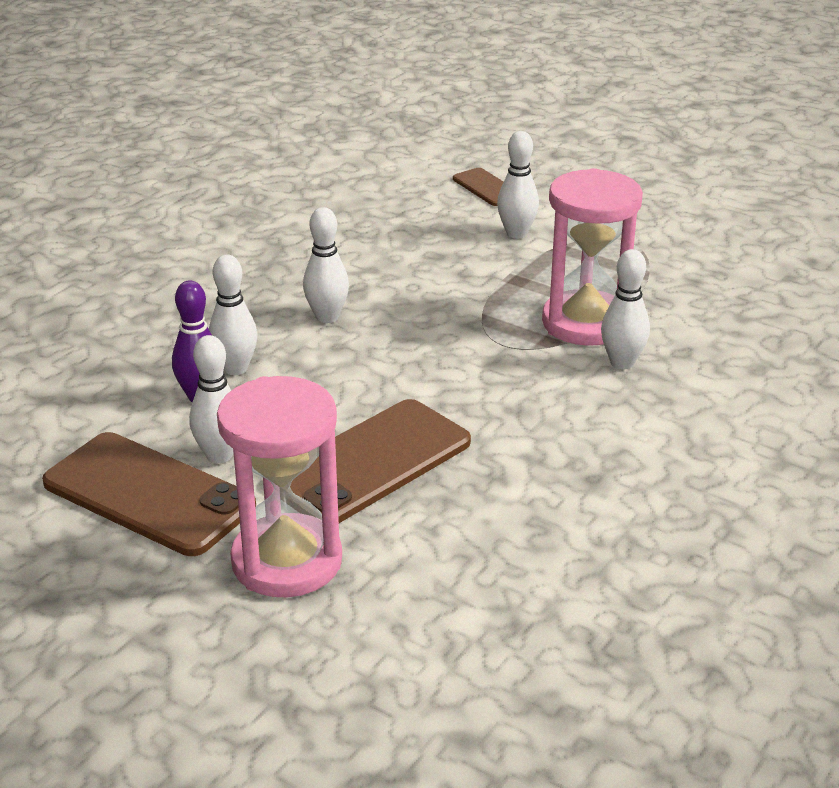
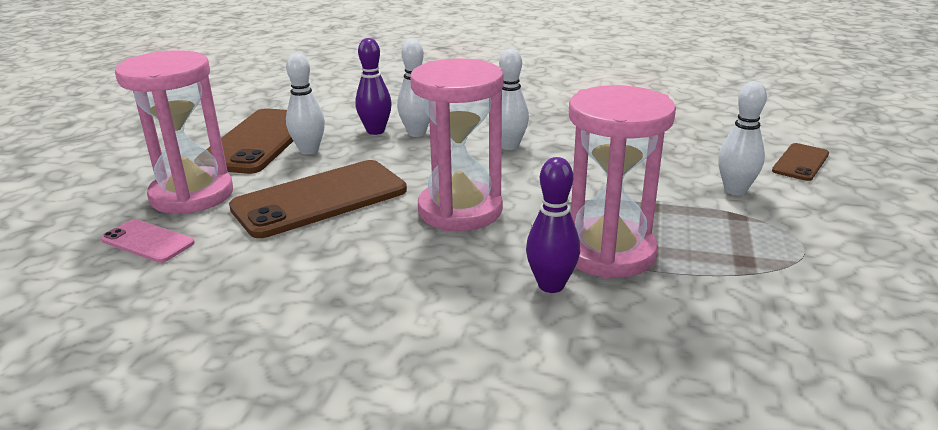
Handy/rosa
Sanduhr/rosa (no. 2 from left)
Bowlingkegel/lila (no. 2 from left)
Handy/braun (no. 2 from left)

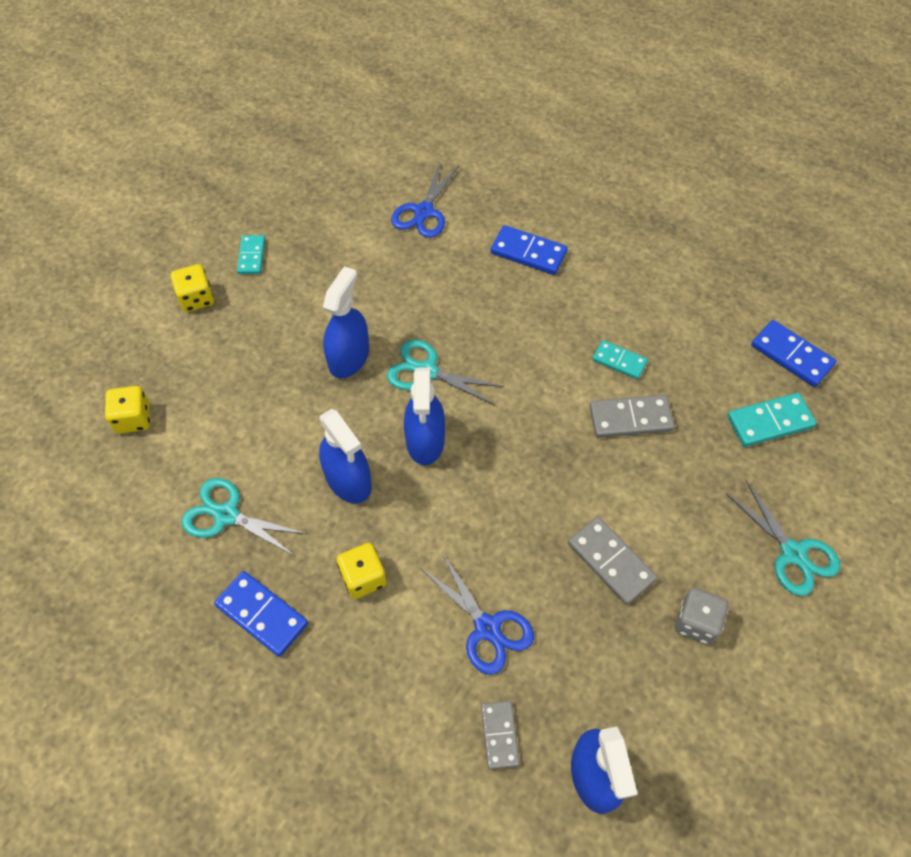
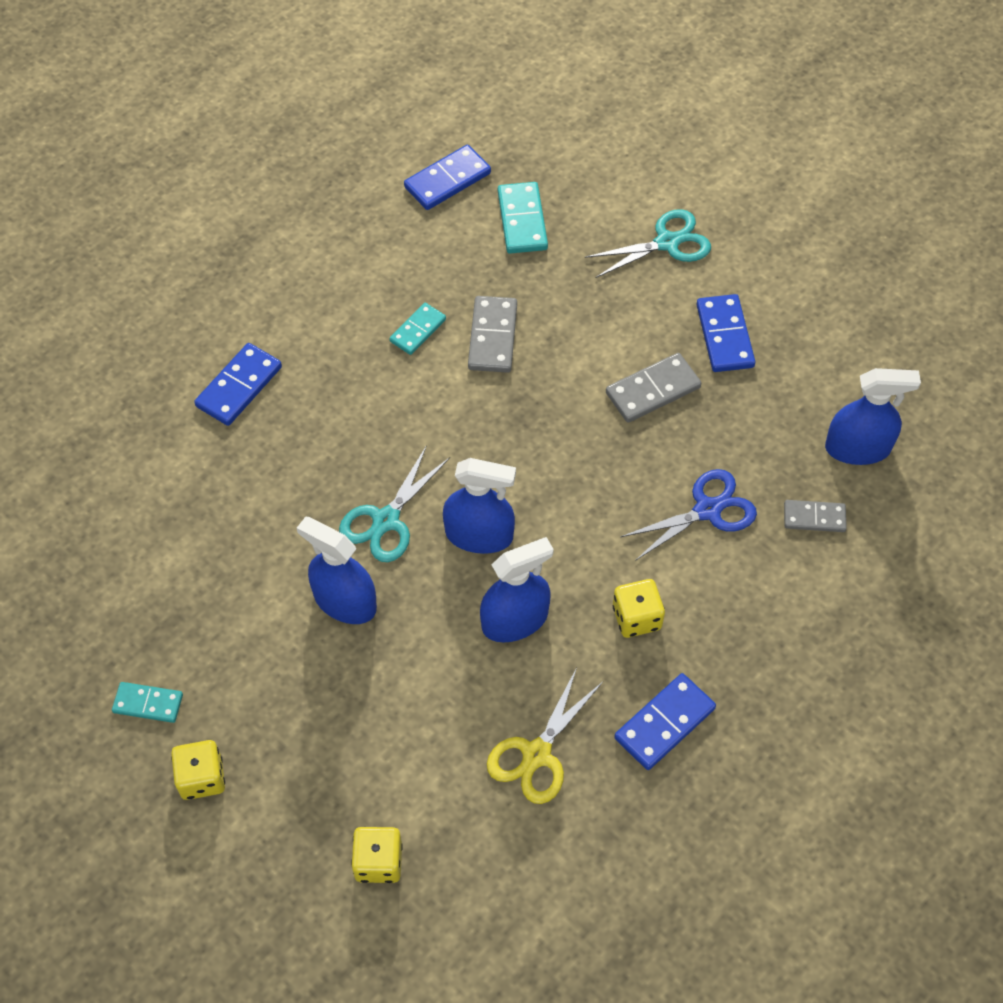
Schere/blau (no. 1 from left in the first image)
Dominostein/blau (no. 4 from left)
Schere/gelb

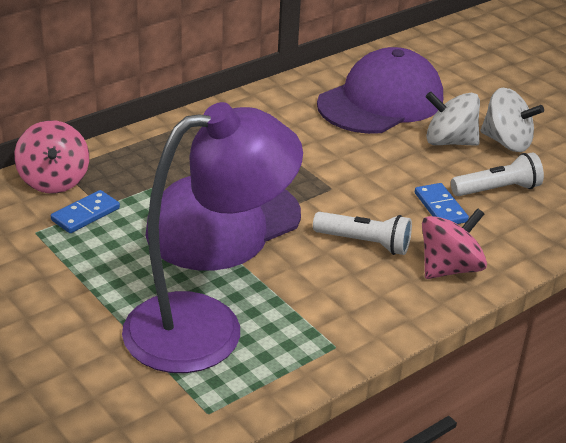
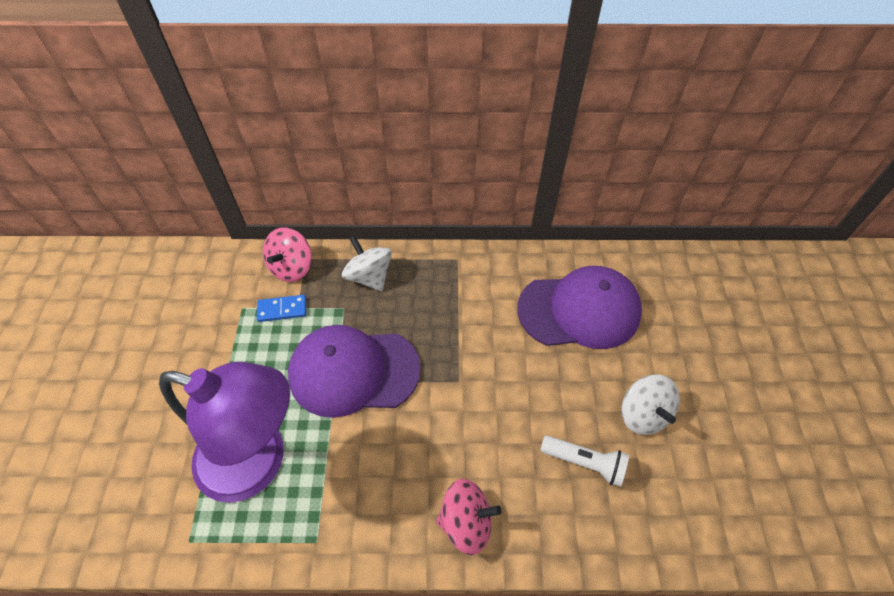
Taschenlampe/weiß (no. 1 from left in the first image)
Dominostein/blau (no. 2 from left in the first image)
Kreisel/weiß (no. 1 from left)

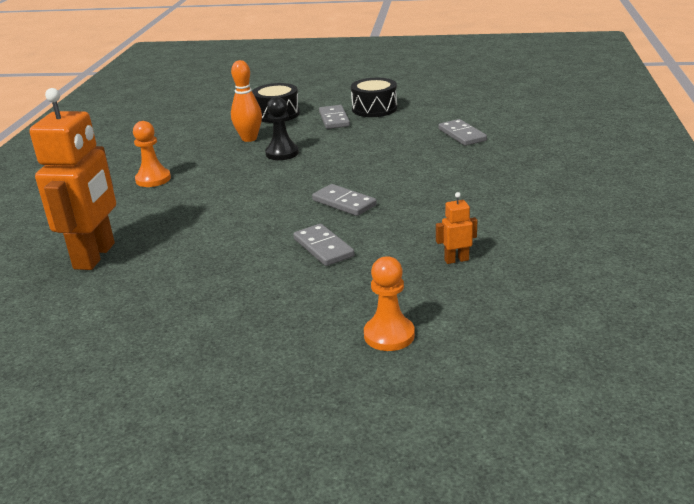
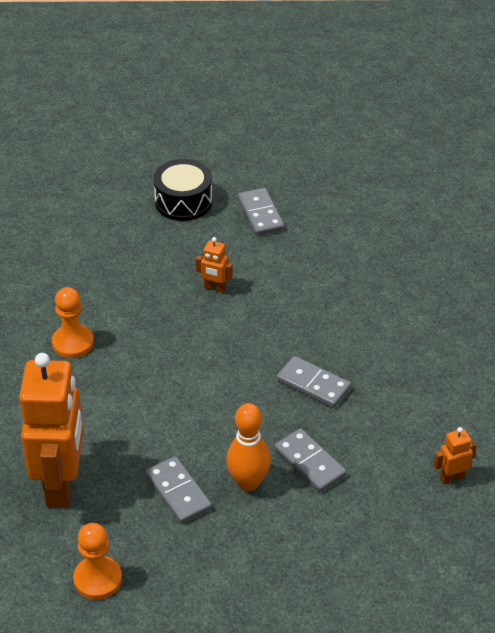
Trommel/schwarz (no. 2 from left in the first image)
Bowlingkegel/orange
Bauer/orange (no. 2 from left)
Dominostein/grau (no. 1 from left)
Roboter/orange (no. 2 from left)

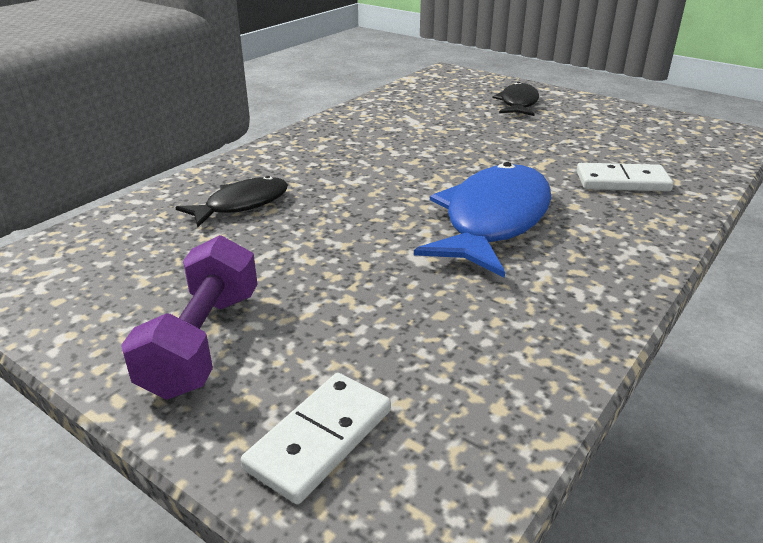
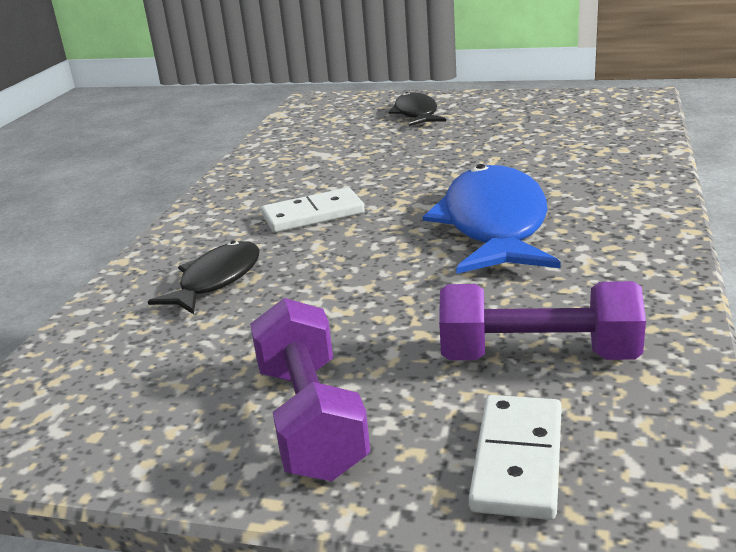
Hantel/lila (no. 2 from left)
Dominostein/weiß (no. 1 from left)

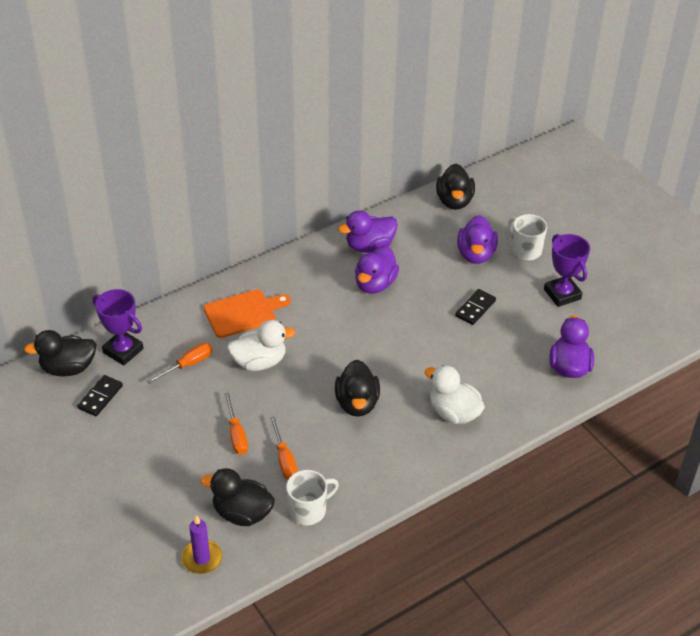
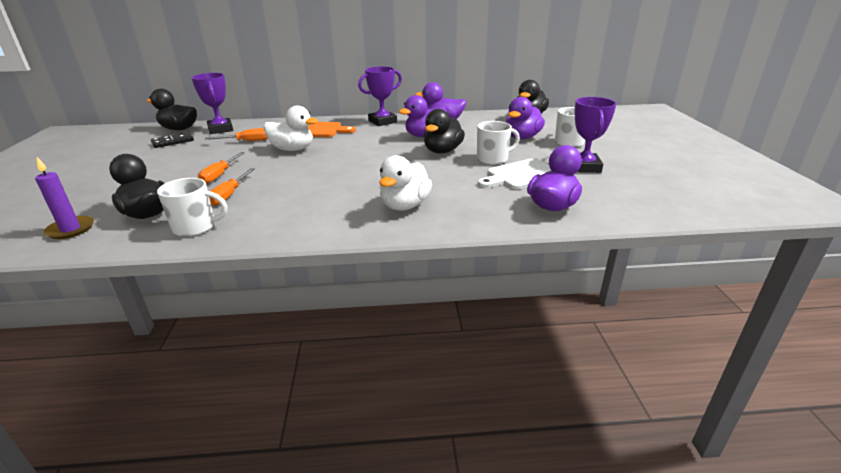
Pokal/lila (no. 2 from left)
Schneidebrett/weiß
Ente/schwarz (no. 3 from left)
Tasse/weiß (no. 2 from left)
Ente/weiß (no. 2 from left)

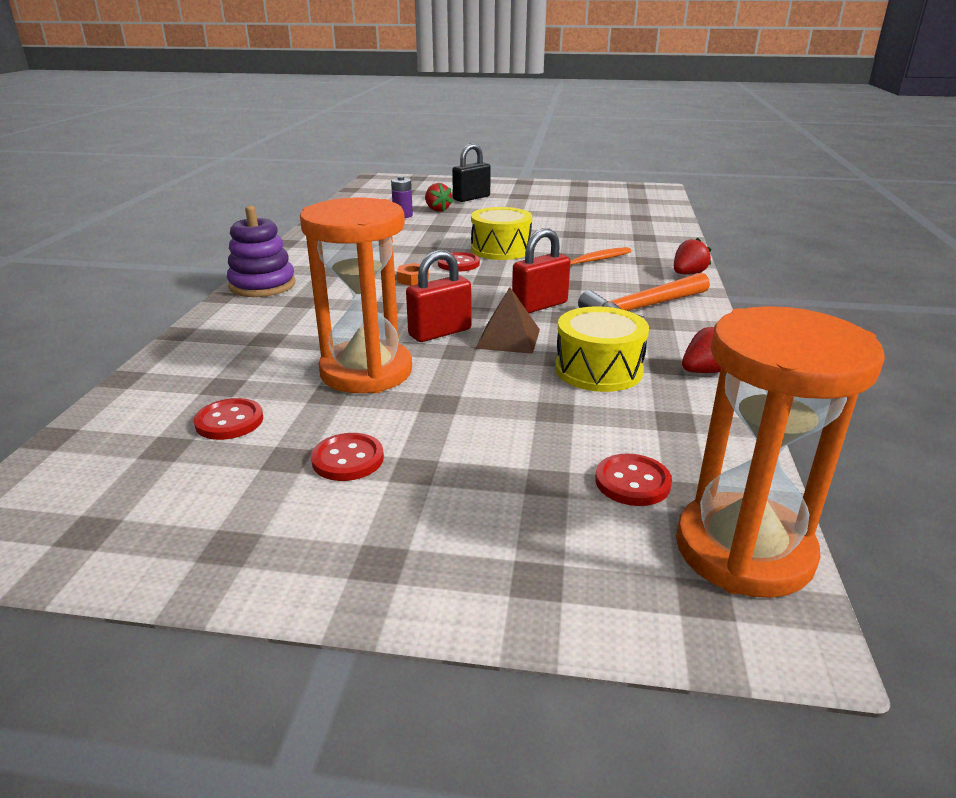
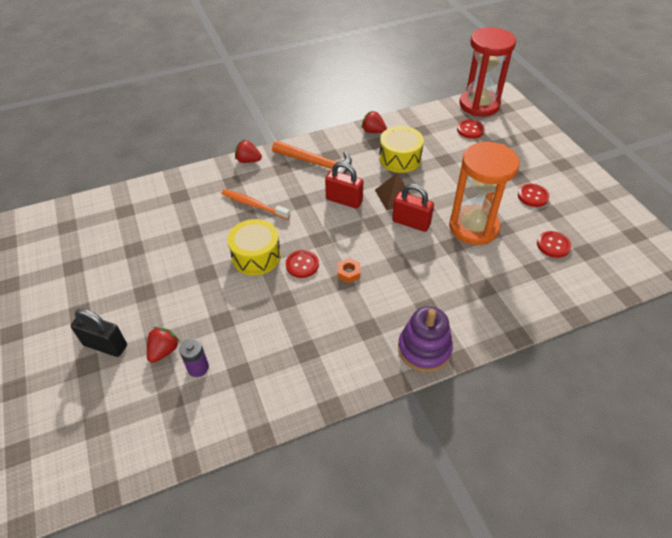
Sanduhr/rot

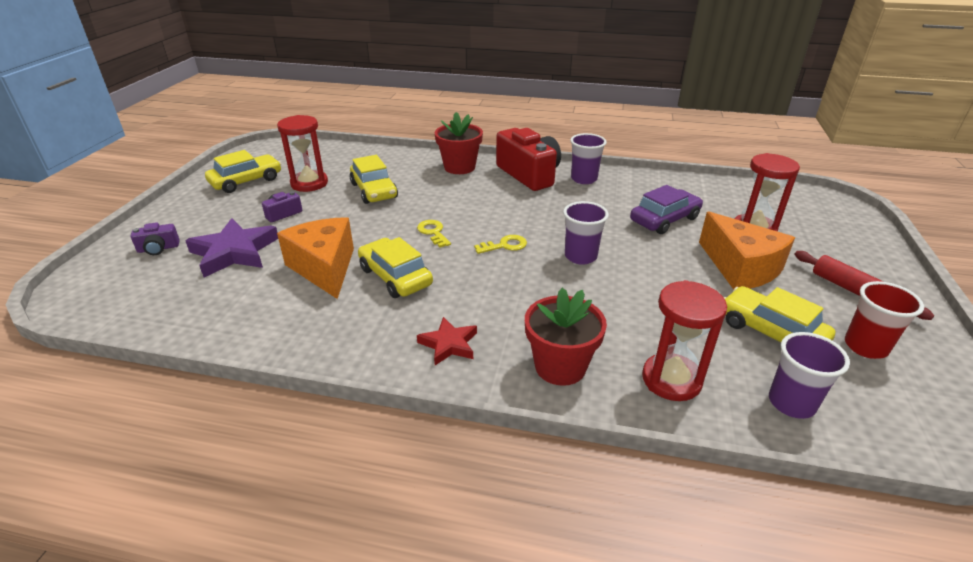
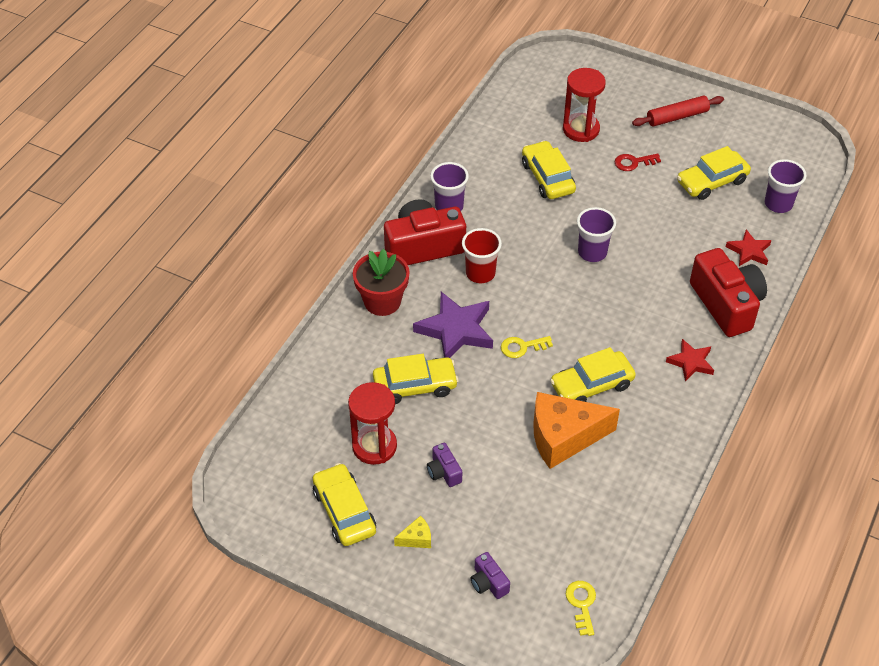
Käse/gelb
Stern/lila
Schlüssel/gelb (no. 2 from left)
Becher/rot
Kamera/rot (no. 2 from left)
Stern/rot (no. 2 from left)
Schlüssel/rot
Auto/gelb (no. 3 from left)
Kamera/lila (no. 2 from left)

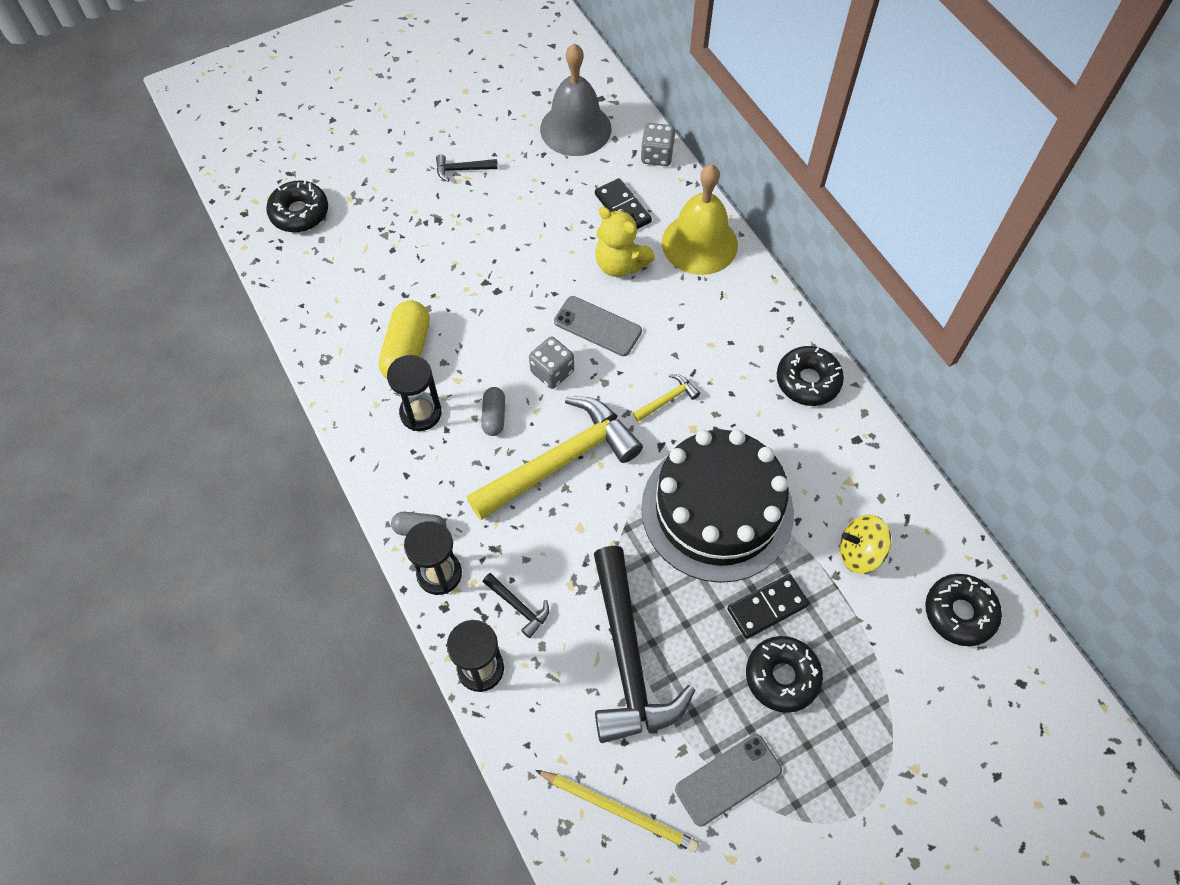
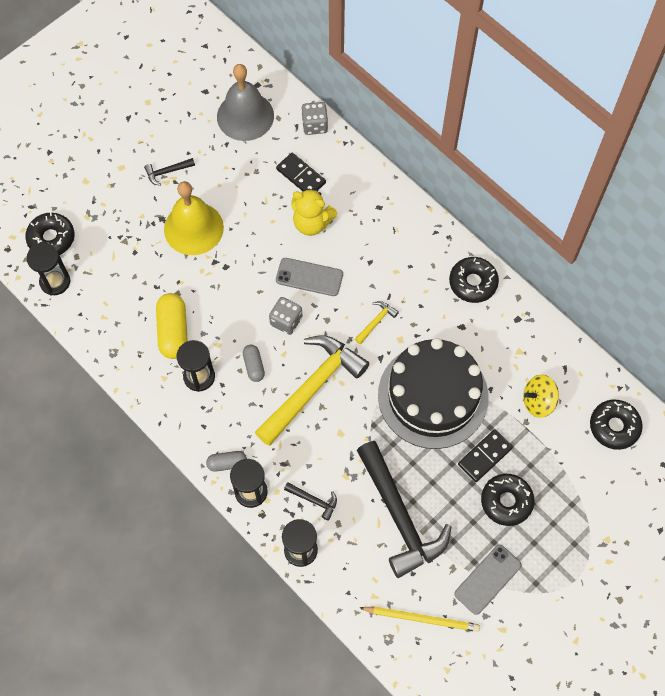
Sanduhr/schwarz (no. 1 from left)
Glocke/gelb

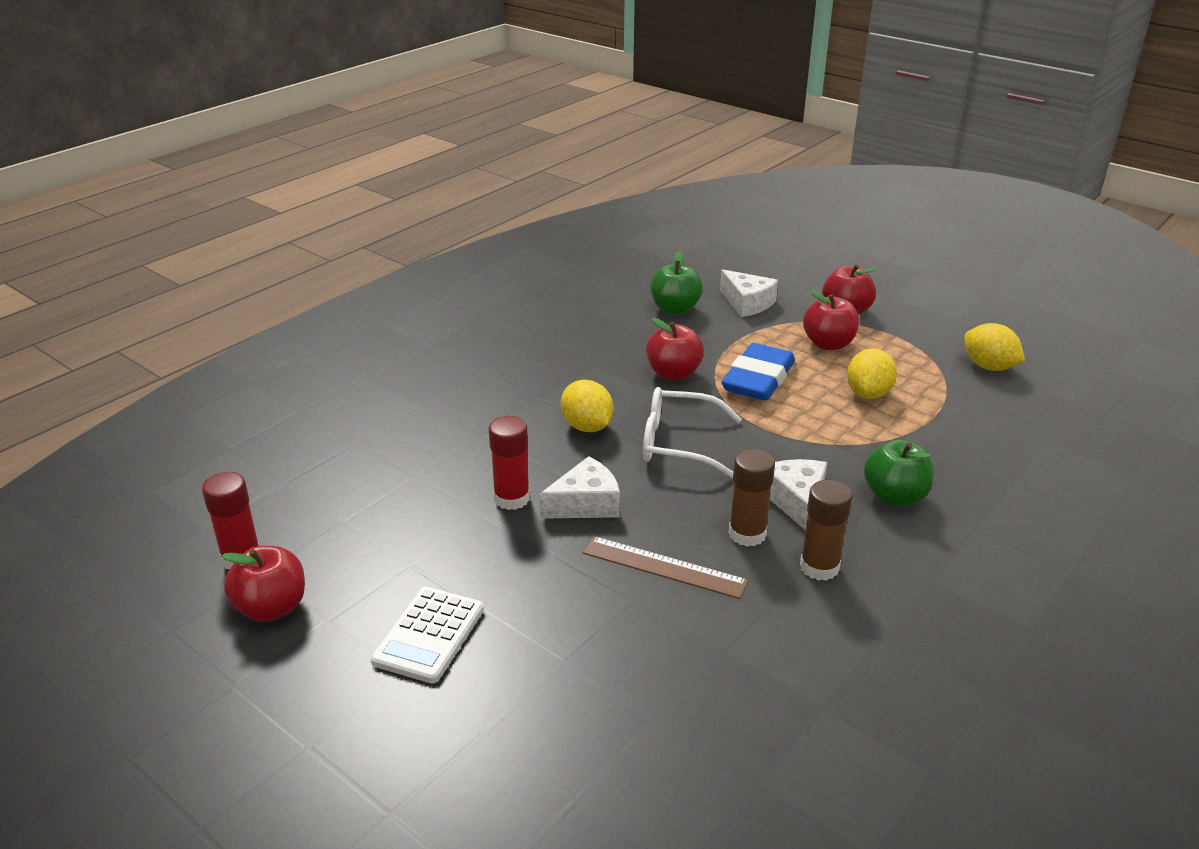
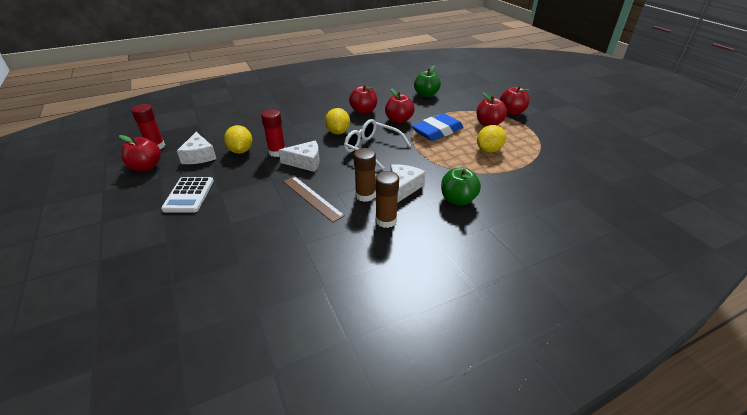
Apfel/rot (no. 2 from left)
Käse/weiß (no. 1 from left)
Zitrone/gelb (no. 1 from left)
Taschenrechner/weiß

